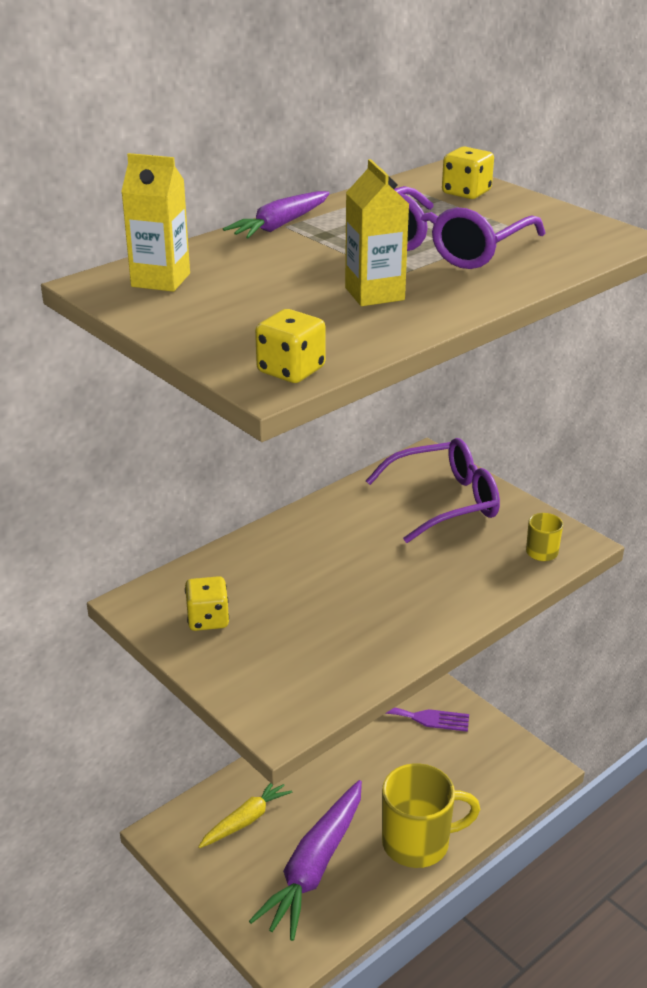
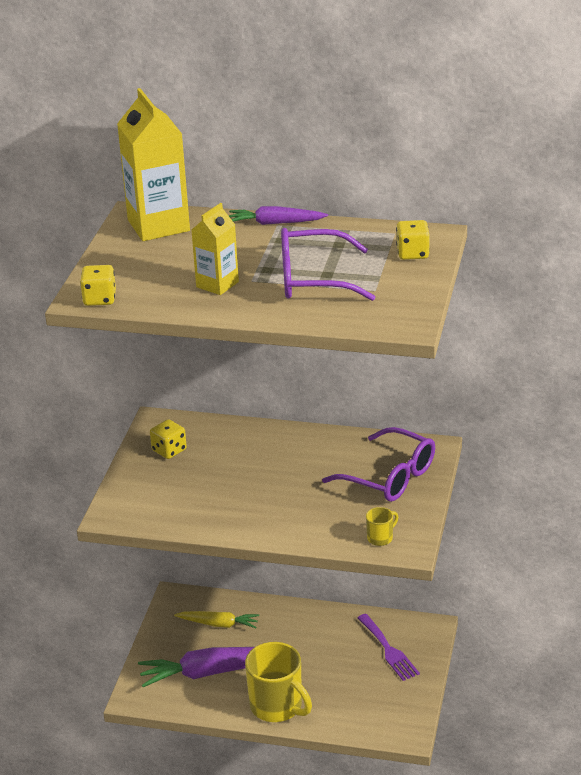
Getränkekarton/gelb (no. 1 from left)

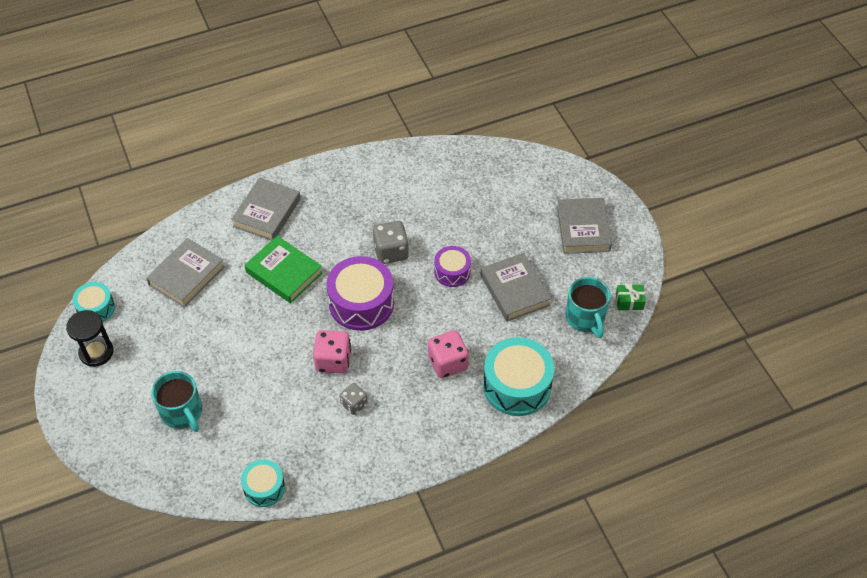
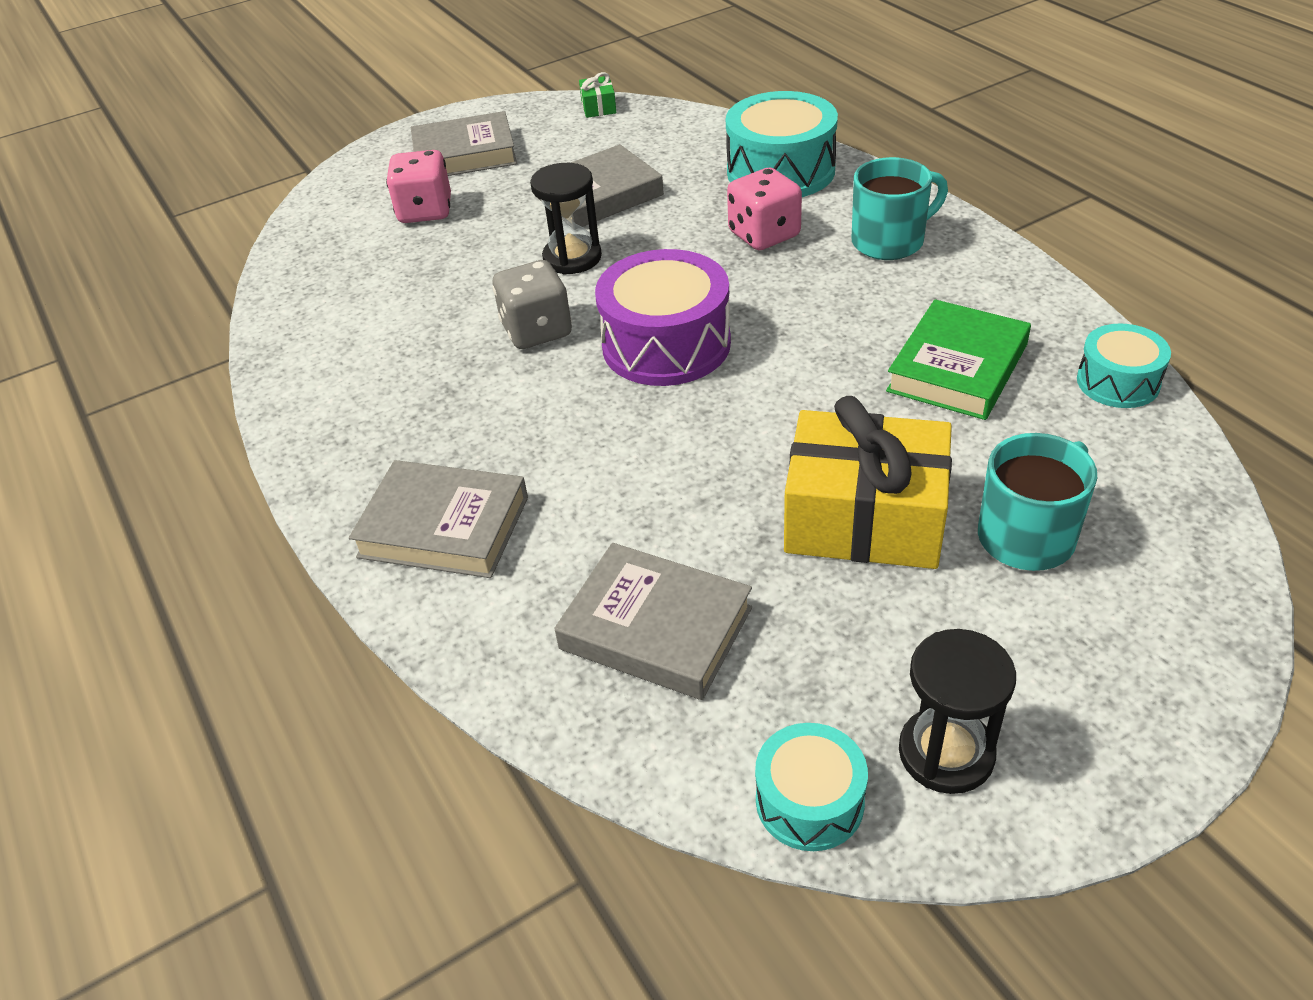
Spielwürfel/grau (no. 1 from left in the first image)
Geschenk/gelb
Buch/grün
Spielwürfel/rosa (no. 1 from left)
Tasse/türkis (no. 1 from left)
Sanduhr/schwarz (no. 1 from left)

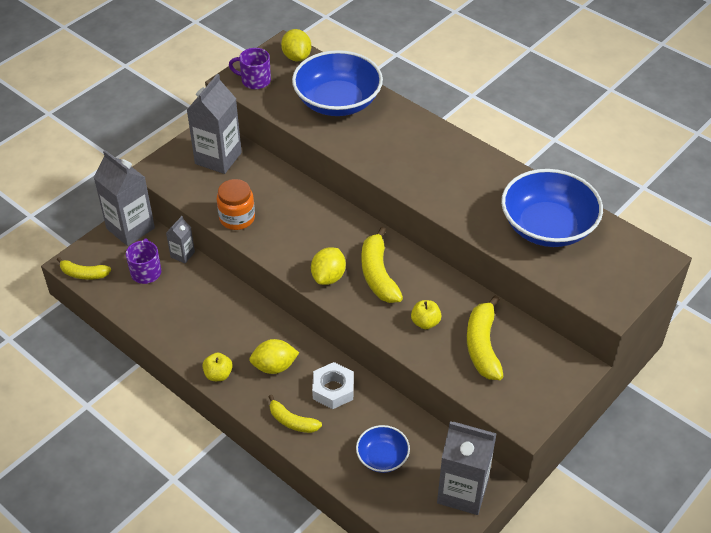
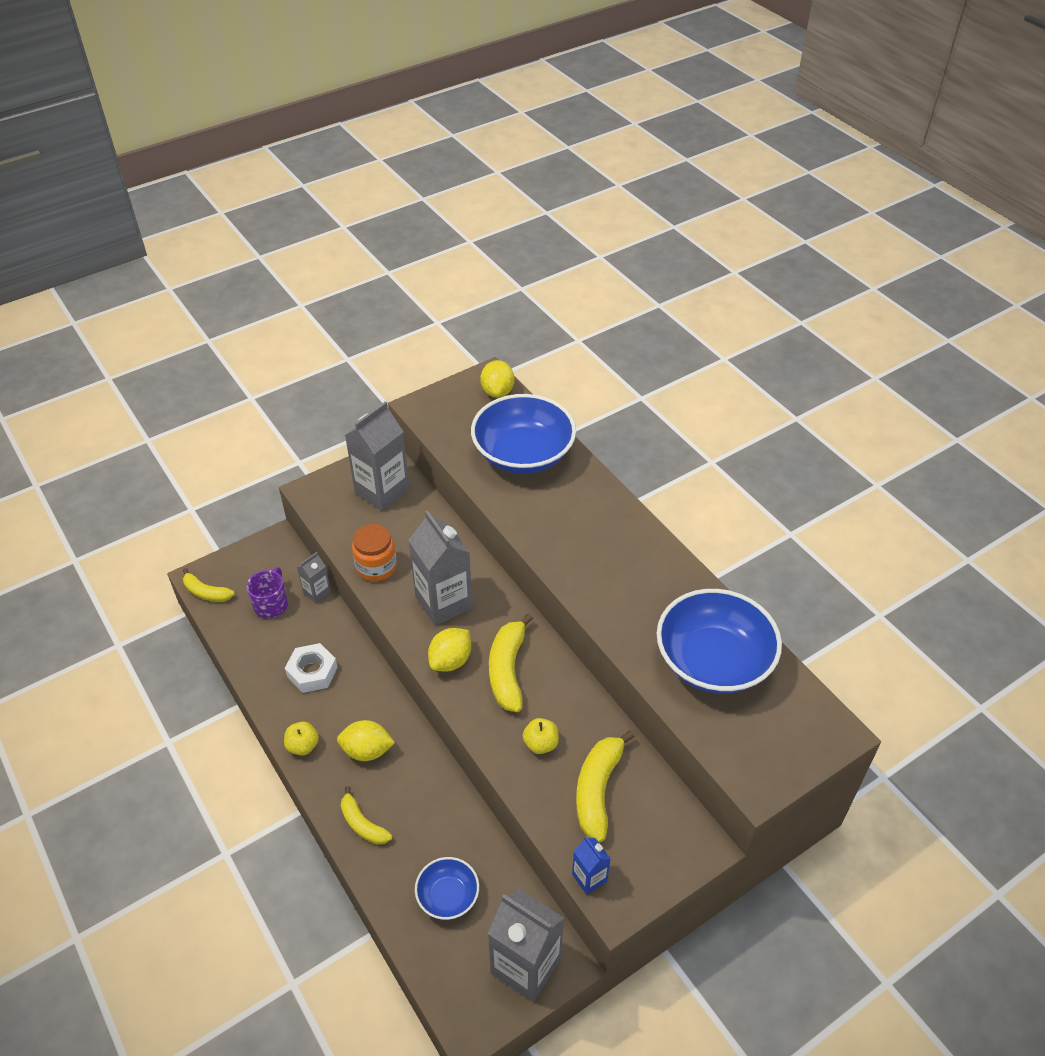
Tasse/lila (no. 2 from left in the first image)
Getränkekarton/blau
Getränkekarton/grau (no. 3 from left)
Sechskantmutter/weiß

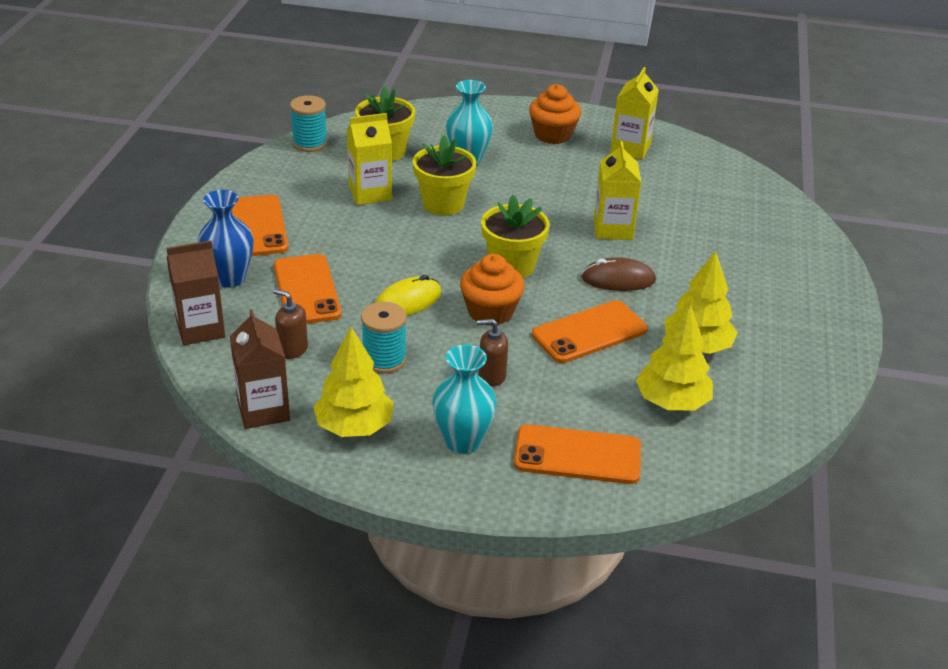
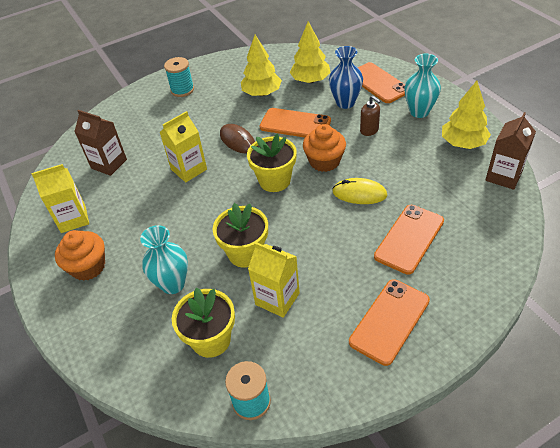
Seifenspender/braun (no. 1 from left in the first image)
Getränkekarton/braun (no. 1 from left)
Vase/blau
Garnrolle/türkis (no. 1 from left)

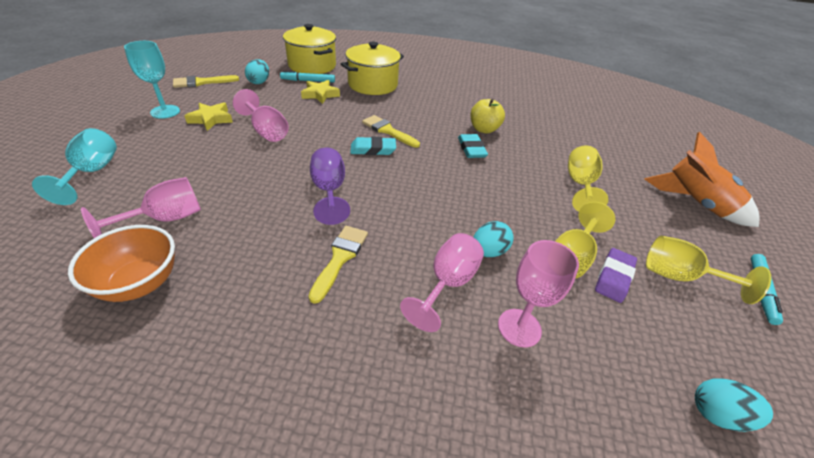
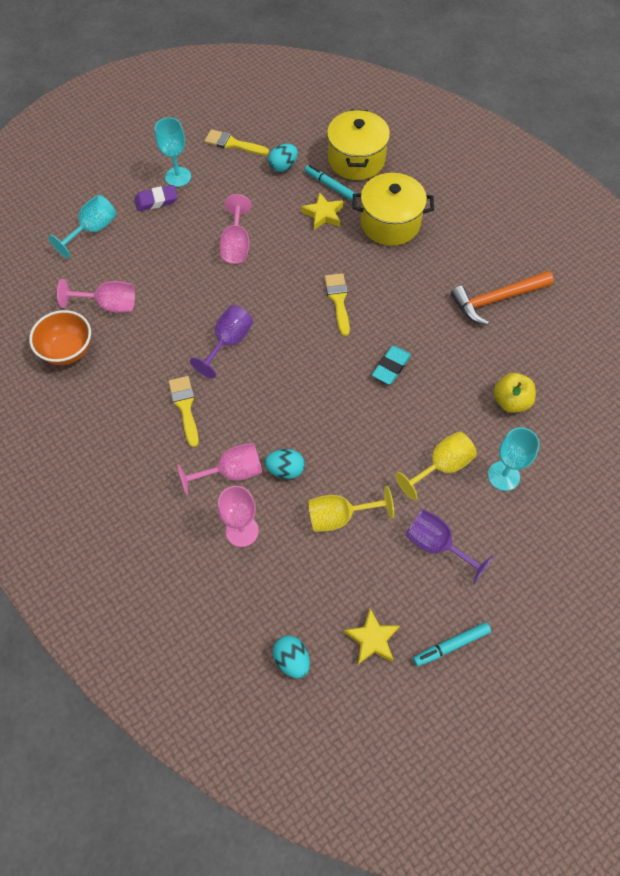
Radiergummi/türkis (no. 1 from left in the first image)
Rakete/orange
Kelch/gelb (no. 3 from left in the first image)
Kelch/lila (no. 2 from left)
Hammer/orange
Kelch/türkis (no. 3 from left)
Stern/gelb (no. 2 from left)
Apfel/gelb
Radiergummi/lila
Pinsel/gelb (no. 1 from left)

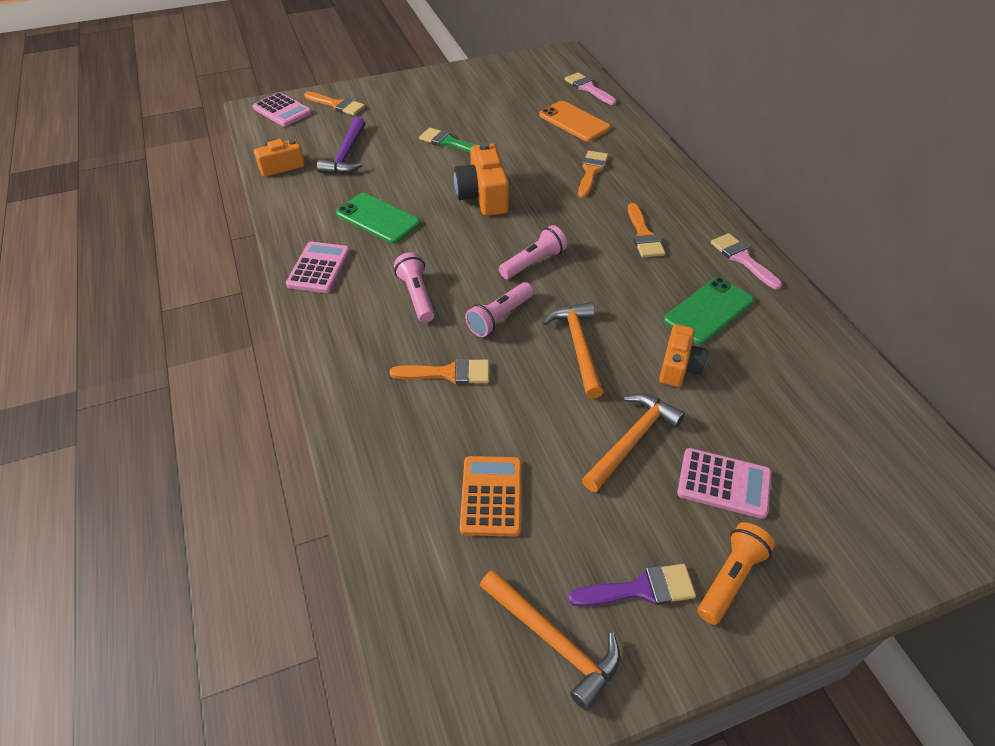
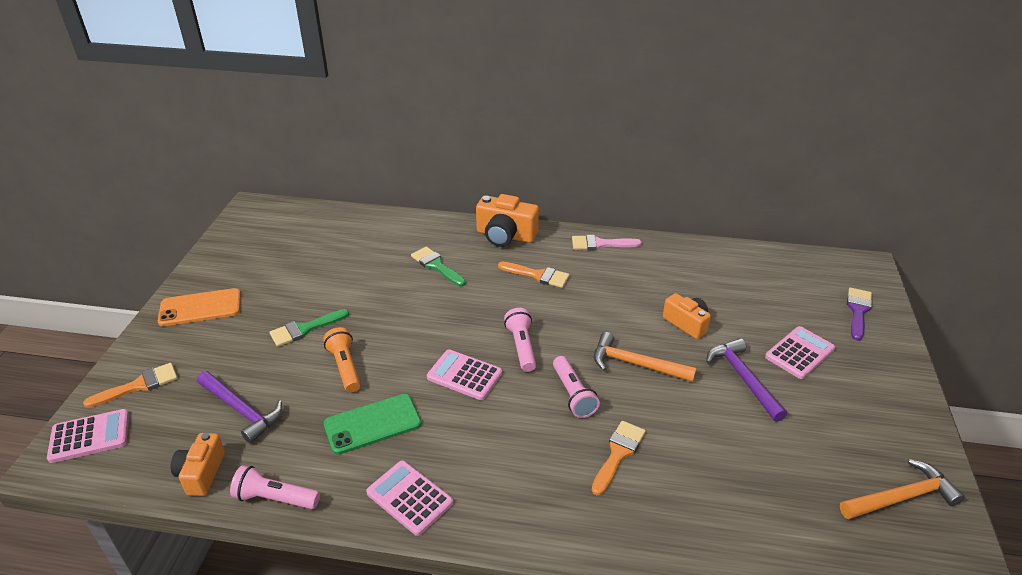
Taschenrechner/orange
Pinsel/rosa (no. 1 from left in the first image)
Handy/grün (no. 2 from left in the first image)
Taschenrechner/rosa (no. 3 from left)
Taschenlampe/rosa (no. 1 from left)
Kamera/orange (no. 2 from left)
Handy/orange
Pinsel/lila
Taschenlampe/orange
Pinsel/grün (no. 2 from left)
Hammer/lila (no. 2 from left)

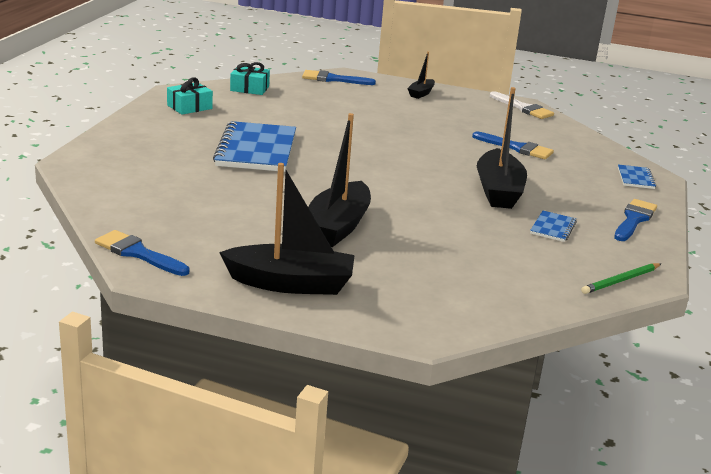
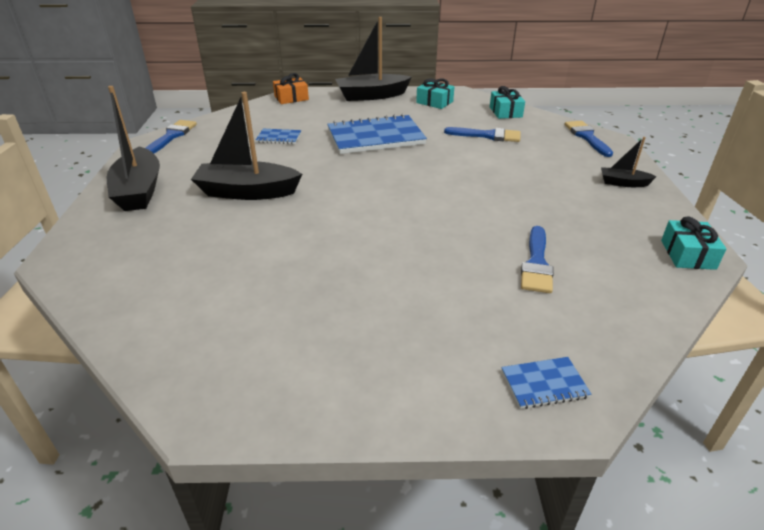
Bleistift/grün
Geschenk/orange
Boot/schwarz (no. 3 from left)
Notizbuch/blau (no. 1 from left)
Pinsel/blau (no. 2 from left)
Geschenk/türkis (no. 3 from left)

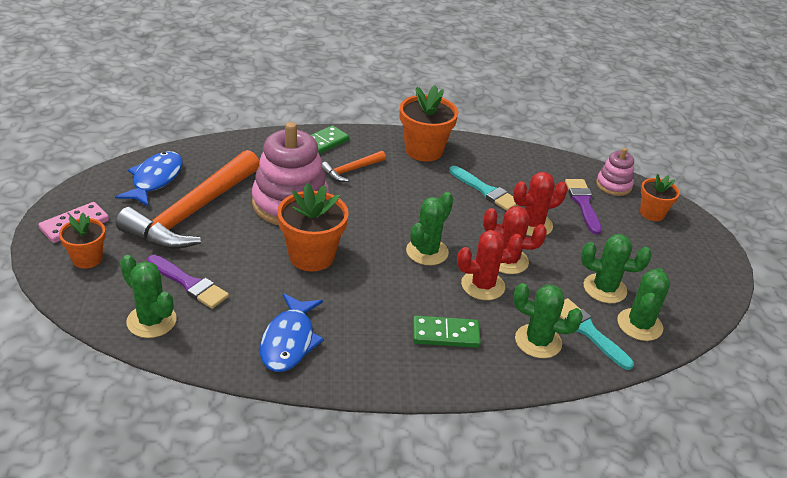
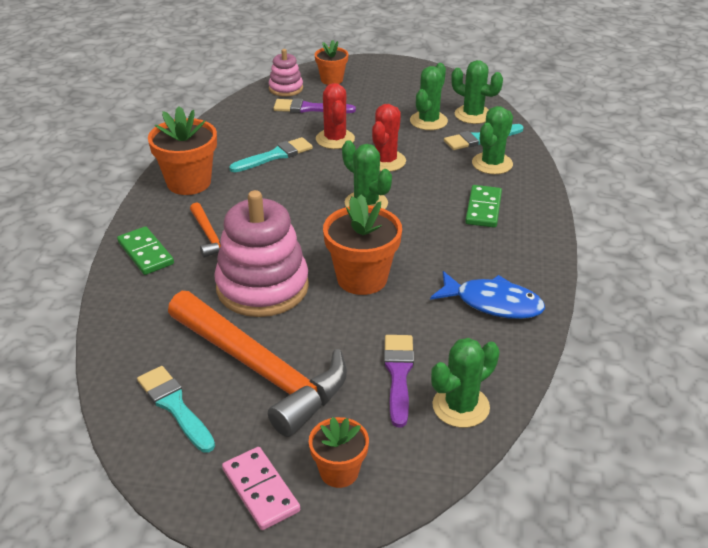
Kaktus/rot (no. 1 from left in the first image)
Pinsel/türkis (no. 1 from left)
Pinsel/lila (no. 2 from left)

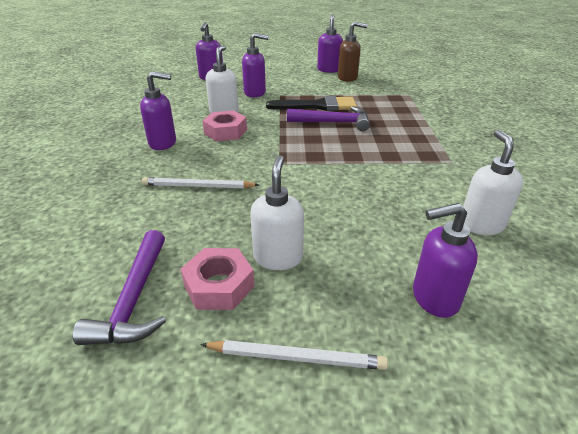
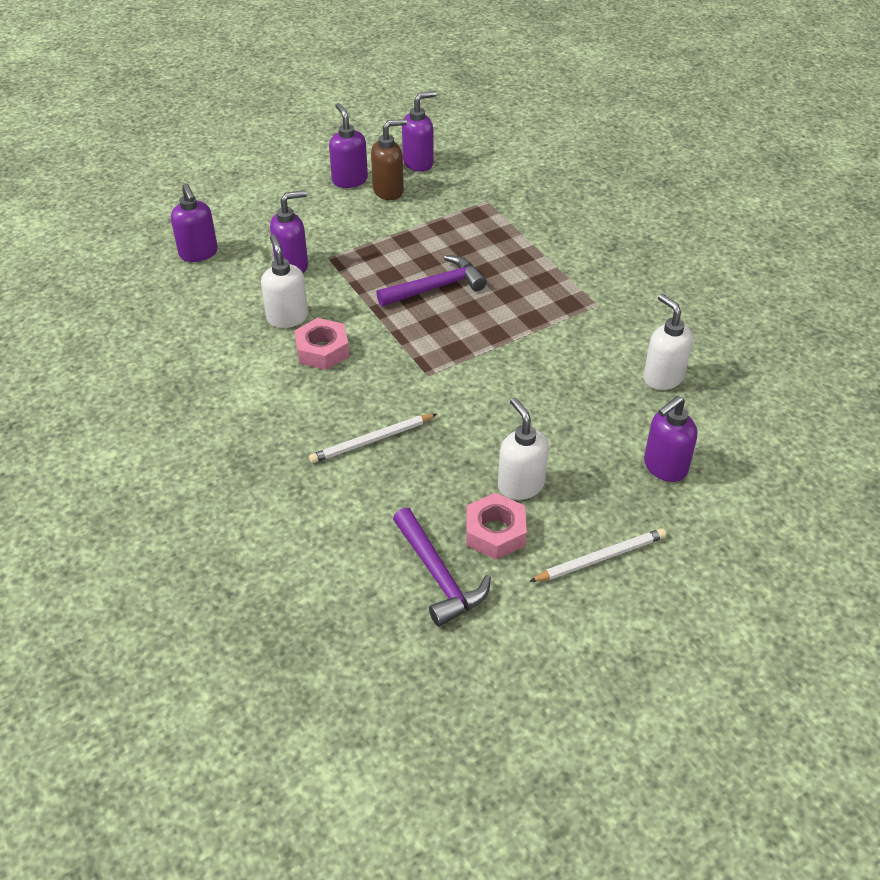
Pinsel/schwarz
Seifenspender/lila (no. 4 from left)

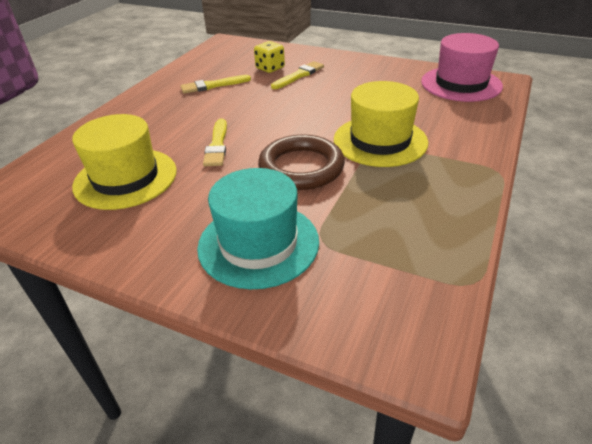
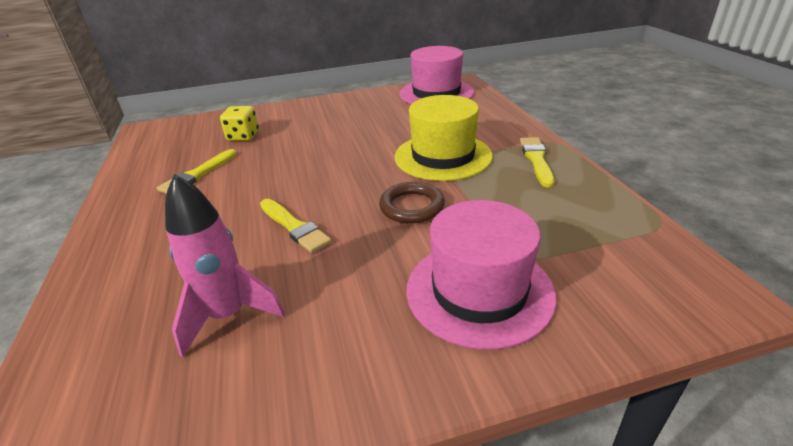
Pinsel/gelb (no. 3 from left)
Rakete/rosa
Hut/rosa (no. 2 from left)
Ring/braun

